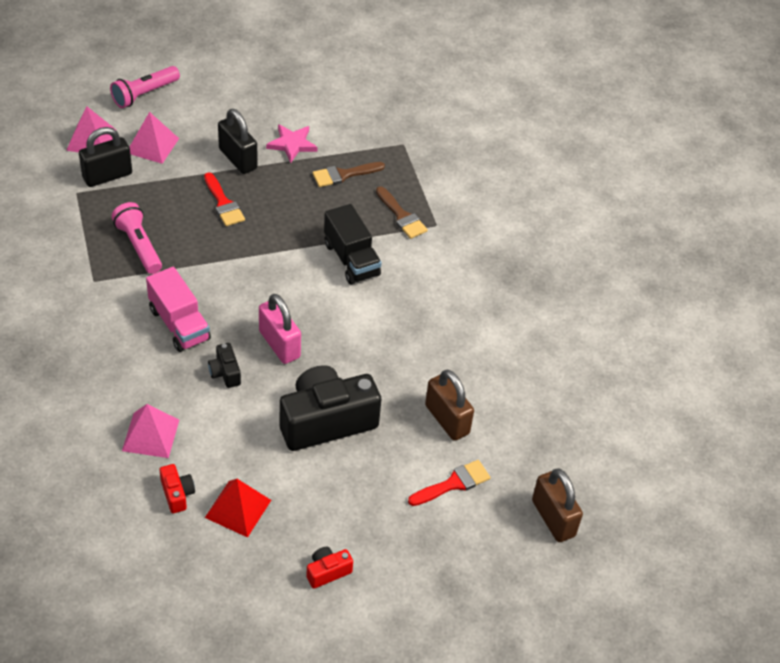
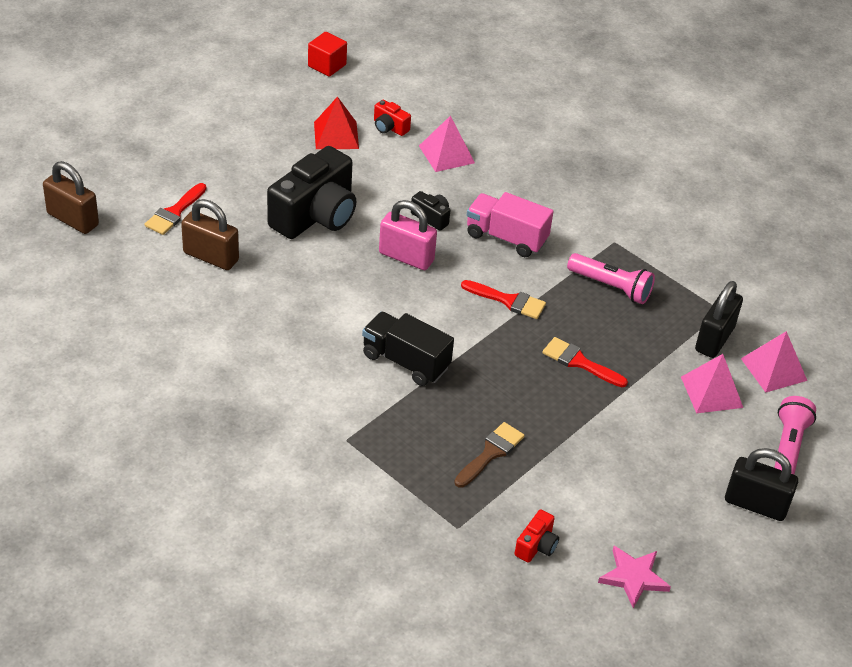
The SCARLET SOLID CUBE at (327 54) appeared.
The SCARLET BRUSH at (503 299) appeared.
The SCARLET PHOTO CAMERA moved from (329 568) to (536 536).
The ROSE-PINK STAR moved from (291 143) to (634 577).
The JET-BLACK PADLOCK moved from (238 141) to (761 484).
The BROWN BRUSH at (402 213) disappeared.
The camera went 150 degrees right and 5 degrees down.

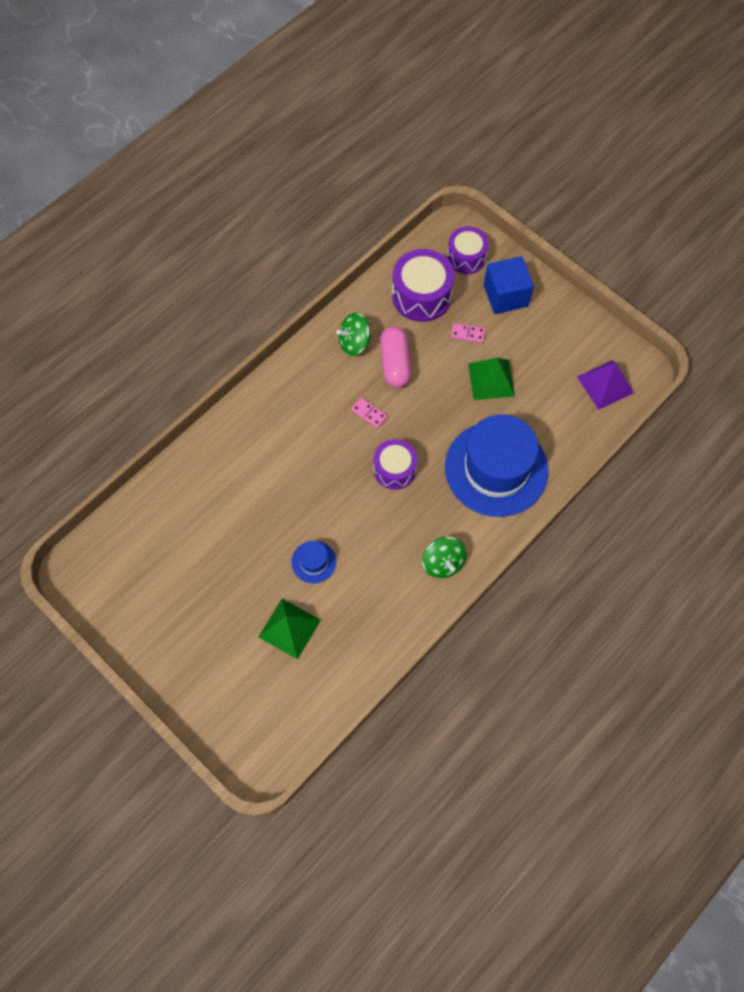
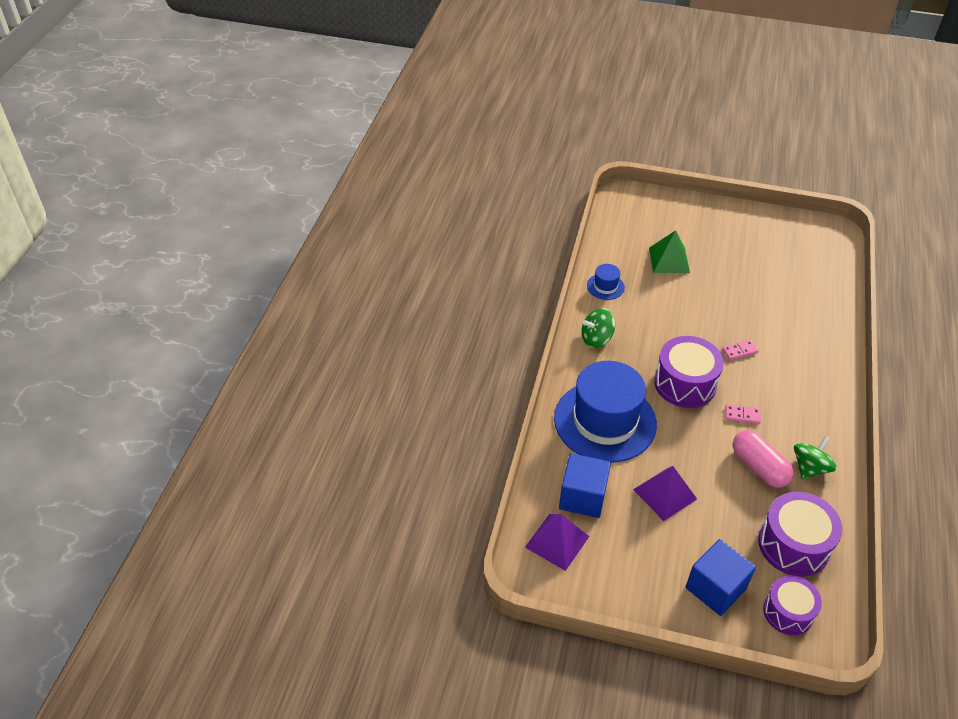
The COBALT SOLID CUBE at (585 485) appeared.
The EMERALD SPINNING TOP at (444 557) turned 60 degrees counterclockwise.
The COBALT TALL HAT moved from (313 562) to (606 282).
The EMERALD PYRAMID at (491 379) became the ROYAL PURPLE PYRAMID at (665 493).
The ROYAL PURPLE TOY DRUM at (395 464) changed to 1.50 times the size.
The ROSE-PINK DOMINO PIECE moved from (468 333) to (740 350).
The camera went 150 degrees right and 20 degrees down.

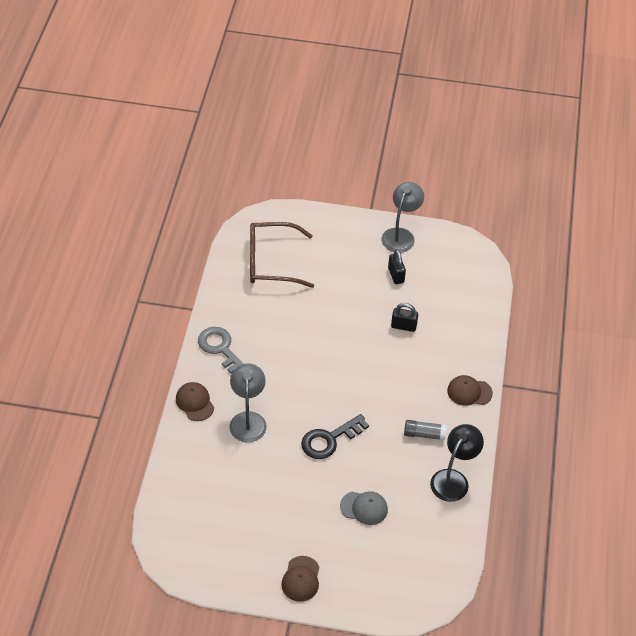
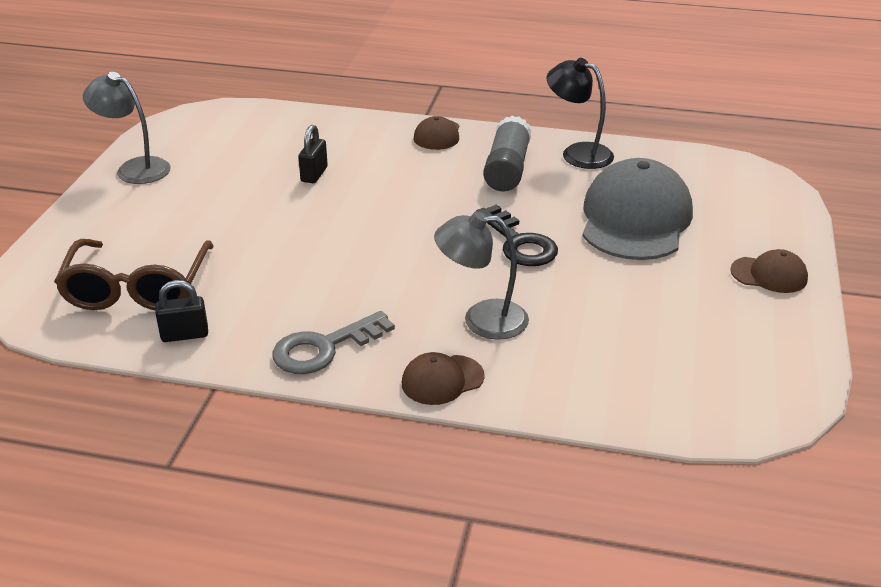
The JET-BLACK PADLOCK moved from (397 266) to (181 311).
The ASH-GREY GLUE STICK at (425 430) changed to 1.62 times the size.
The ASH-GREY CAP at (364 508) changed to 2.11 times the size.
The camera went 85 degrees left and 15 degrees down.

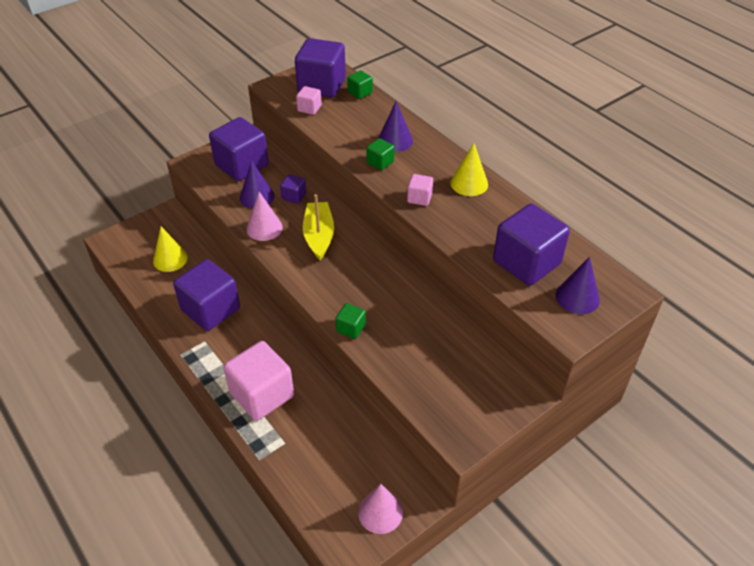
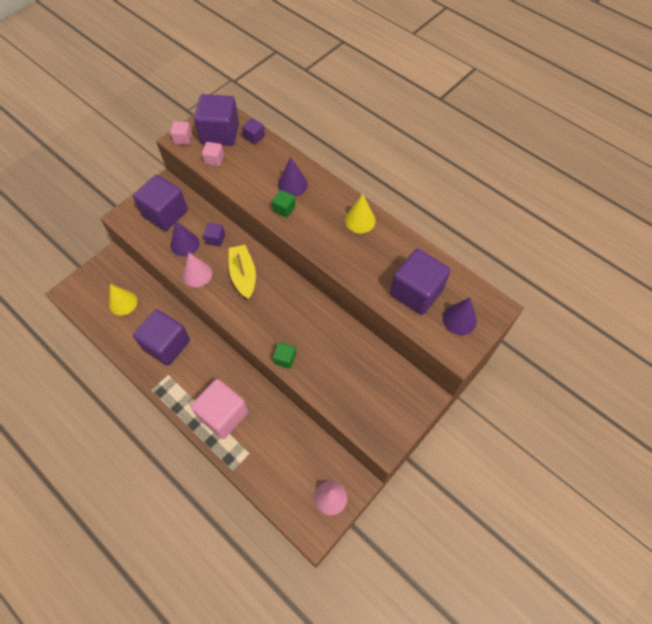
The ROSE-PINK SOLID CUBE moved from (420 190) to (181 133).
The EMERALD SOLID CUBE at (360 84) became the ROYAL PURPLE SOLID CUBE at (253 131).
The camera went 10 degrees left and 15 degrees up.

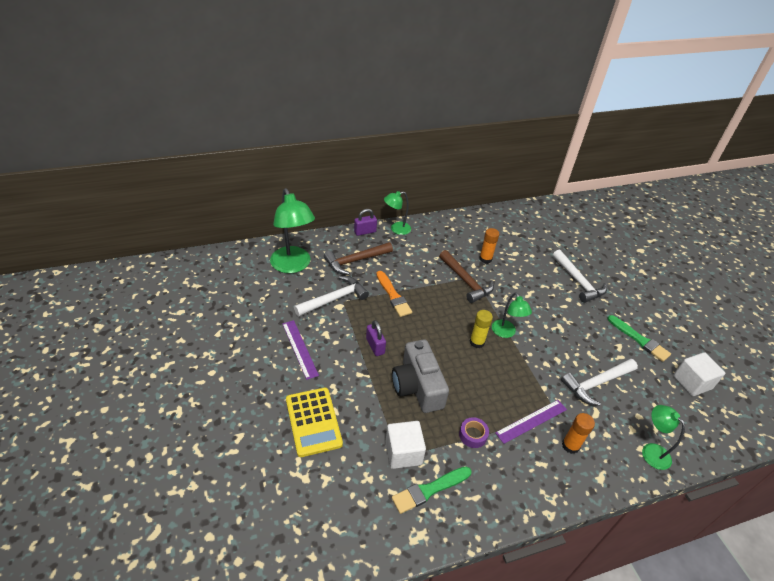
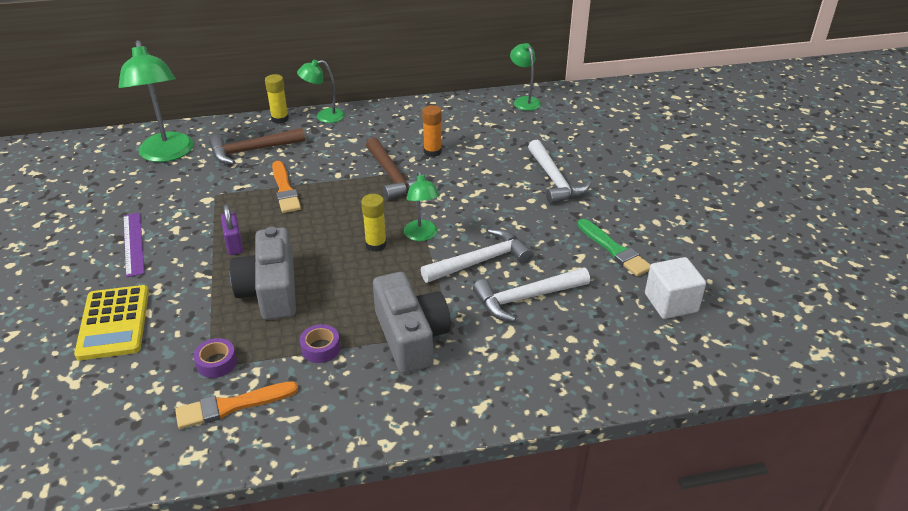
The EMERALD BRUSH at (432 490) became the BRIGHT ORANGE BRUSH at (236 405).
The SNOW-WHITE SOLID CUBE at (405 445) was replaced by the ROYAL PURPLE TAPE at (215 358).
The ROYAL PURPLE PADLOCK at (365 222) was replaced by the GOLDEN GLUE STICK at (277 99).
The ROYAL PURPLE MEASURING STICK at (531 422) was replaced by the ASH-GREY PHOTO CAMERA at (412 322).
The SNOW-WHITE HAMMER moved from (331 296) to (477 256).
The EMERALD DESK LAMP moved from (663 437) to (525 77).
The BRIGHT ORANGE GLUE STICK at (578 433) disappeared.
The camera went 10 degrees right and 5 degrees down.

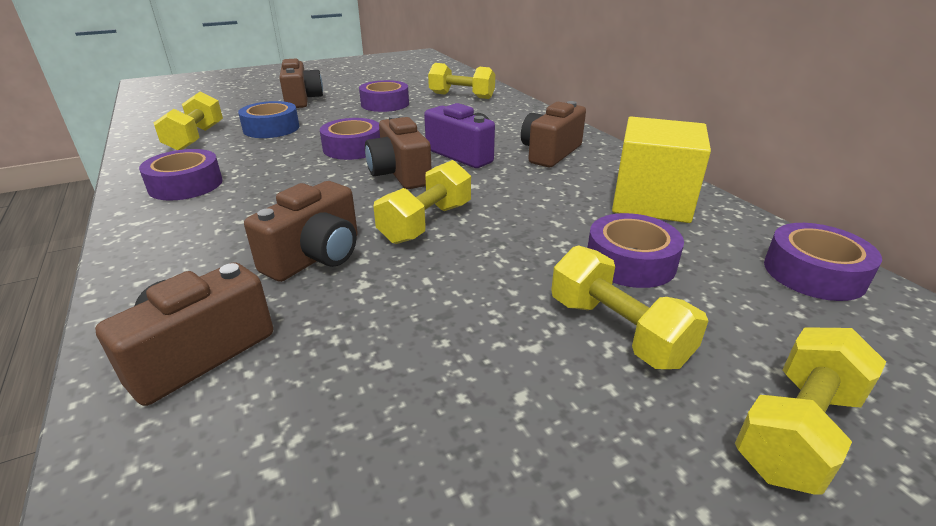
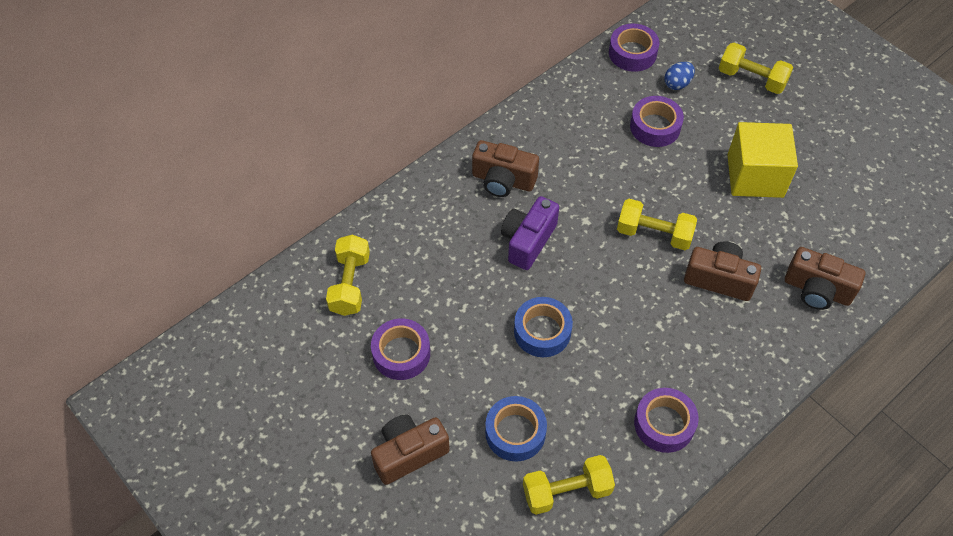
The ROYAL PURPLE TAPE at (350 139) became the COBALT TAPE at (543 327).
The COBALT EGG at (679 76) appeared.
The GOLDEN SOLID CUBE moved from (661 169) to (762 160).
The BROWN PHOTO CAMERA at (398 152) disappeared.
The GOLDEN HAND WEIGHT at (629 307) disappeared.
The camera went 105 degrees left and 25 degrees up.

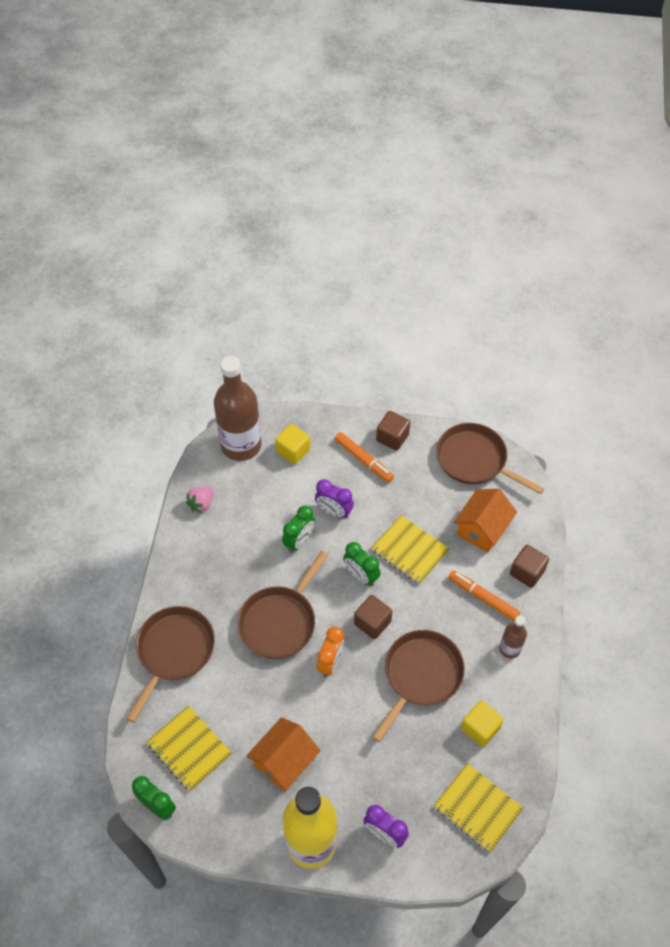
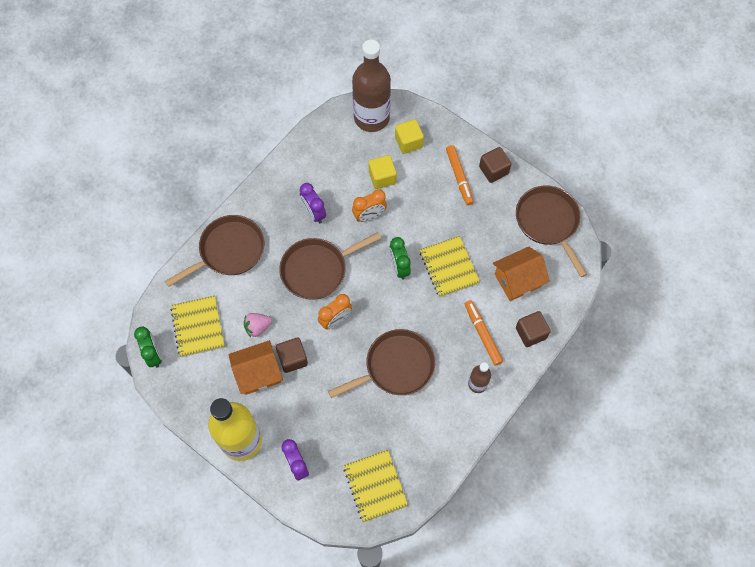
The ROSE-PINK TOY STRAWBERRY moved from (200 500) to (258 325).
The BROWN SOLID CUBE moved from (373 617) to (292 355).
The ROYAL PURPLE ALARM CLOCK moved from (334 499) to (313 203).
The EMERALD ALARM CLOCK at (298 529) became the BRIGHT ORANGE ALARM CLOCK at (369 205).
The GOLDEN SOLID CUBE moved from (482 723) to (383 172).
The camera went 30 degrees right and 10 degrees up.

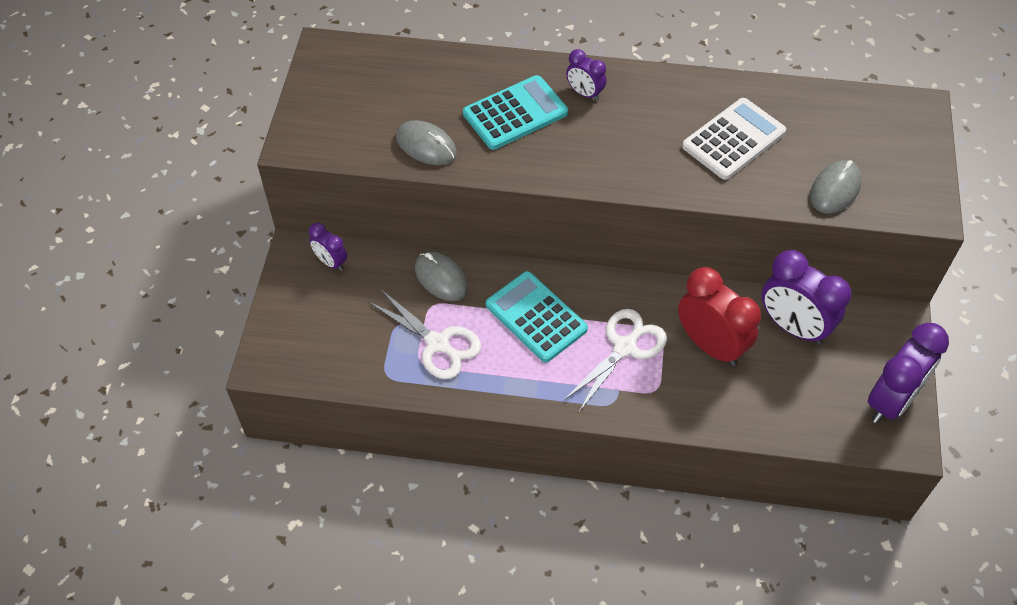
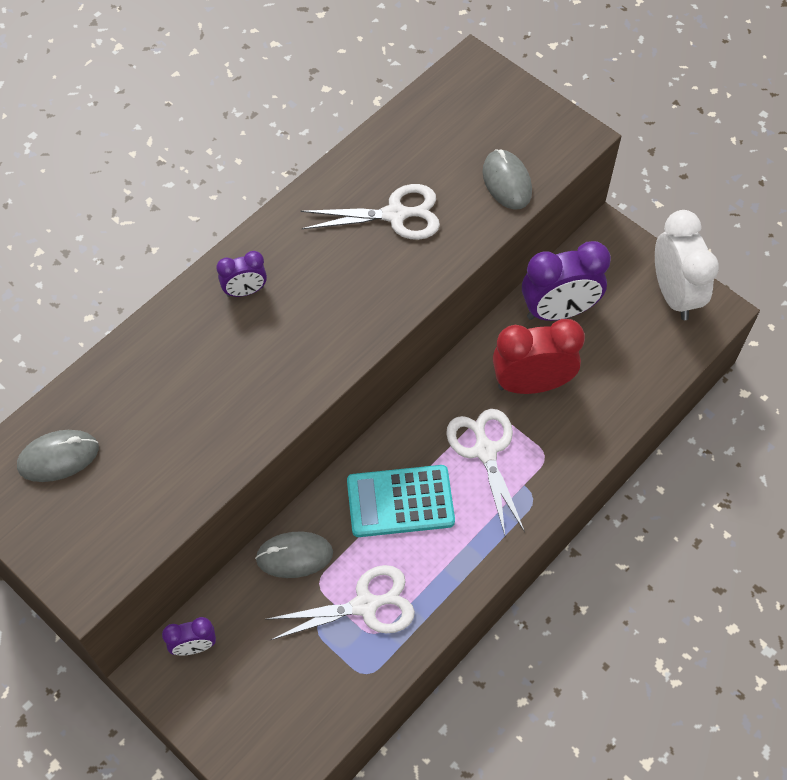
The ASH-GREY PC MOUSE moved from (426 142) to (58 456).
The SNOW-WHITE CALCULATOR at (734 139) was replaced by the SNOW-WHITE SHEARS at (370 212).
The ROYAL PURPLE ALARM CLOCK at (908 373) became the SNOW-WHITE ALARM CLOCK at (687 265).
The TURQUOISE CALCULATOR at (515 112) disappeared.
The camera went 55 degrees left and 5 degrees up.

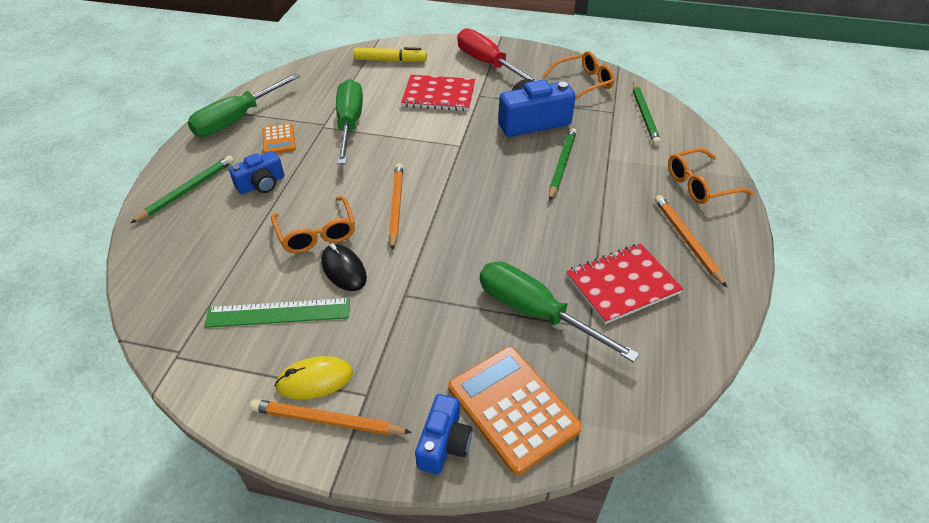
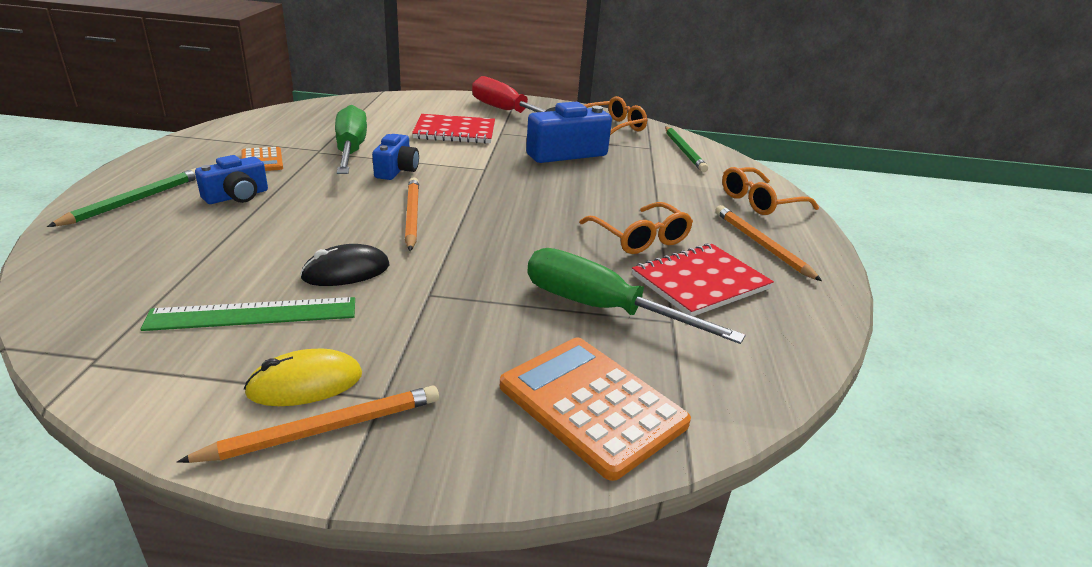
The BRIGHT ORANGE LEAD PENCIL at (331 417) turned 150 degrees clockwise.
The JET-BLACK PC MOUSE at (344 267) turned 75 degrees counterclockwise.
The COBALT PHOTO CAMERA moved from (443 434) to (395 157).
The BRIGHT ORANGE SPECTACLES moved from (313 224) to (636 228).
The EMERALD SCREWDRIVER at (244 105) disappeared.
The GOLDEN MARKER at (390 54) disappeared.
The EMERALD LEAD PENCIL at (563 164) disappeared.
The camera went 10 degrees left and 15 degrees down.

